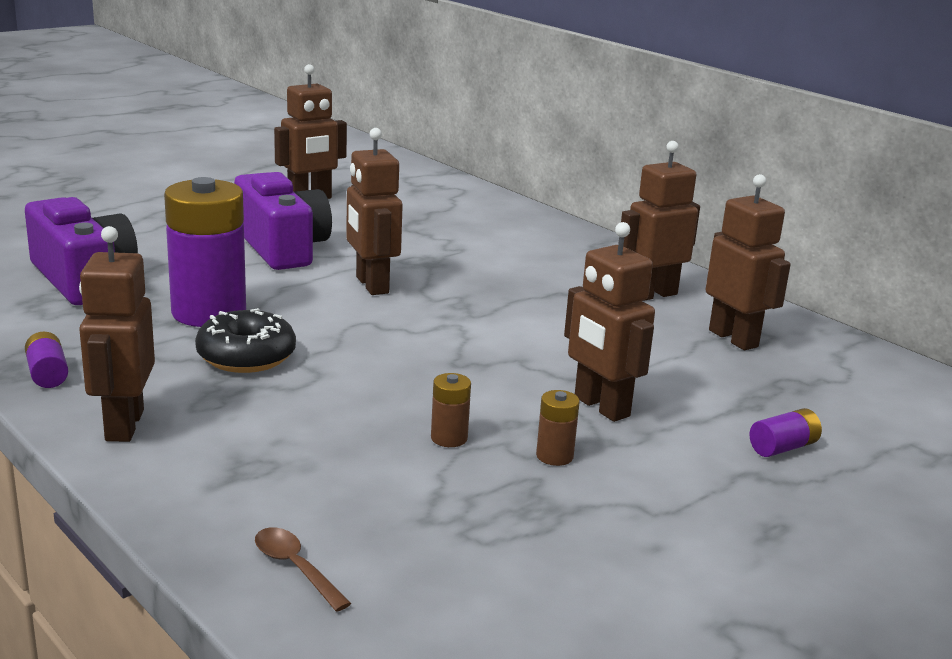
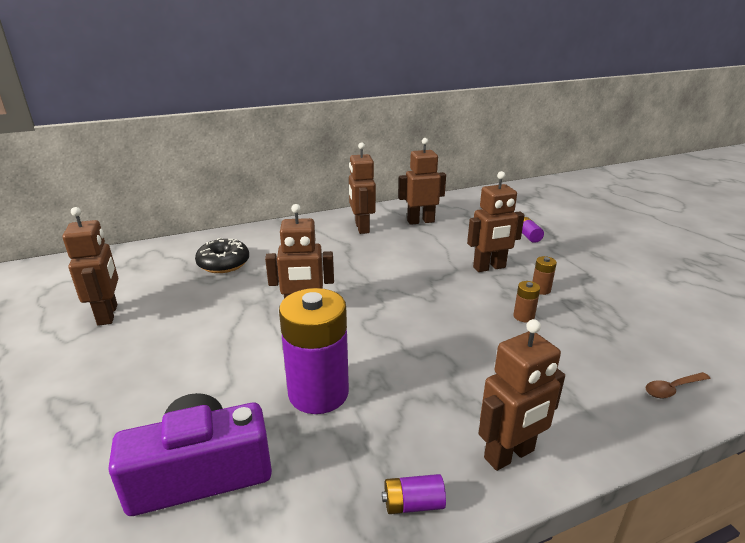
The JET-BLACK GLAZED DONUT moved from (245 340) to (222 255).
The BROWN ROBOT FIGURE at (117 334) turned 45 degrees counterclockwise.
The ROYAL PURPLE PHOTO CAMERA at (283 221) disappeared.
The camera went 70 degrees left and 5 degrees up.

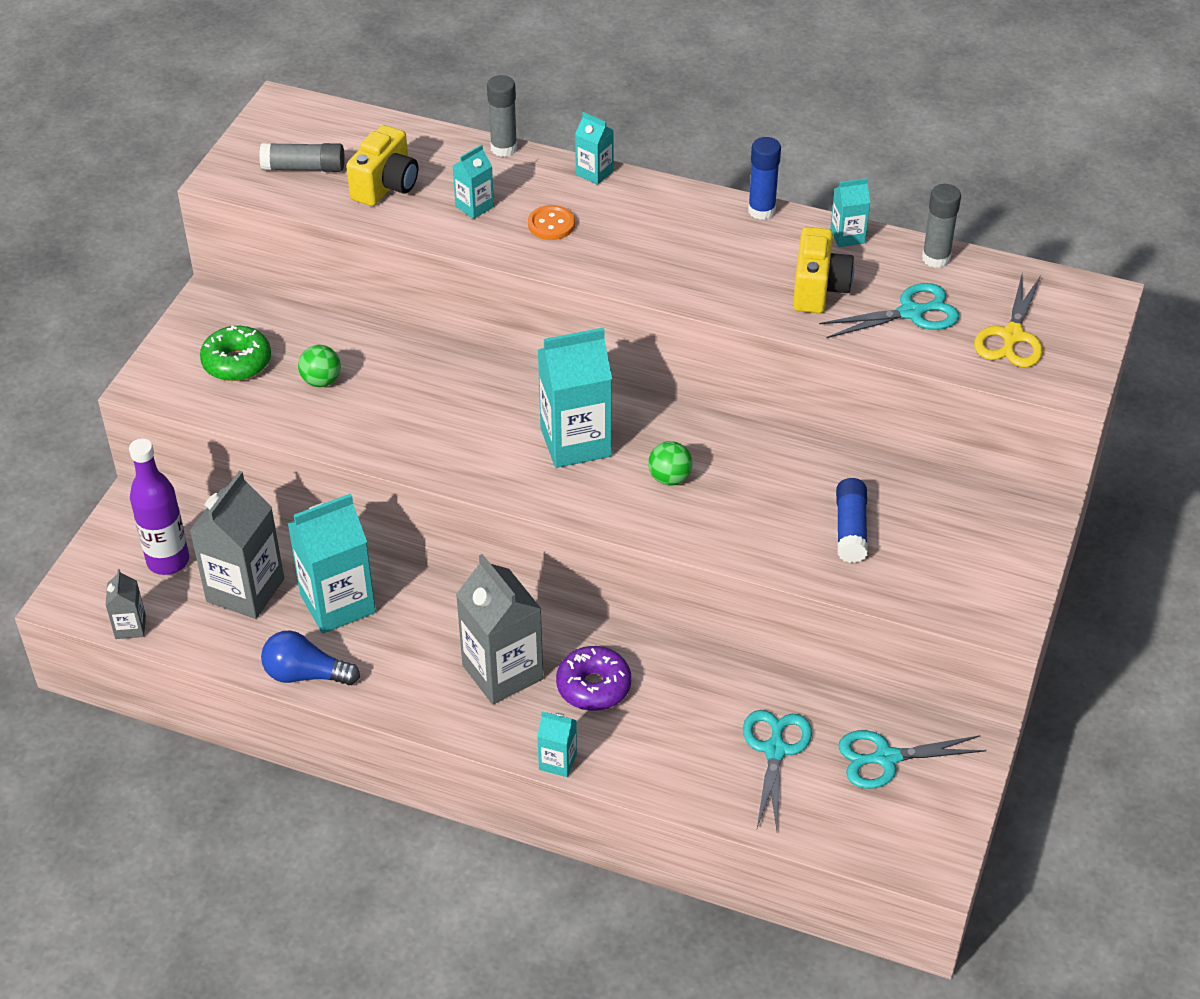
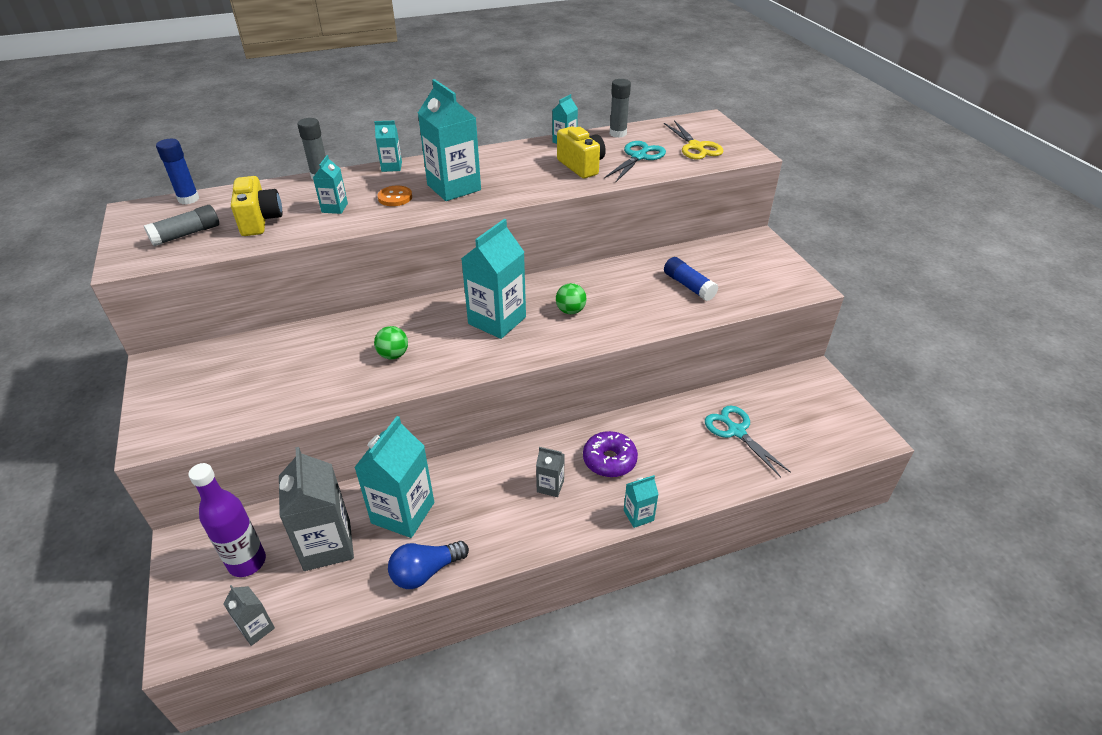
The COBALT GLUE STICK moved from (764 178) to (177 171).
The EMERALD PLAY BALL moved from (319 366) to (391 342).
The TURQUOISE MILK CARTON at (449 140) appeared.
The ASH-GREY MILK CARTON at (499 629) changed to 0.49 times the size.
The EMERALD GLAZED DONUT at (235 353) disappeared.
The TURQUOISE SHEARS at (912 759) disappeared.
The camera went 40 degrees left and 5 degrees down.

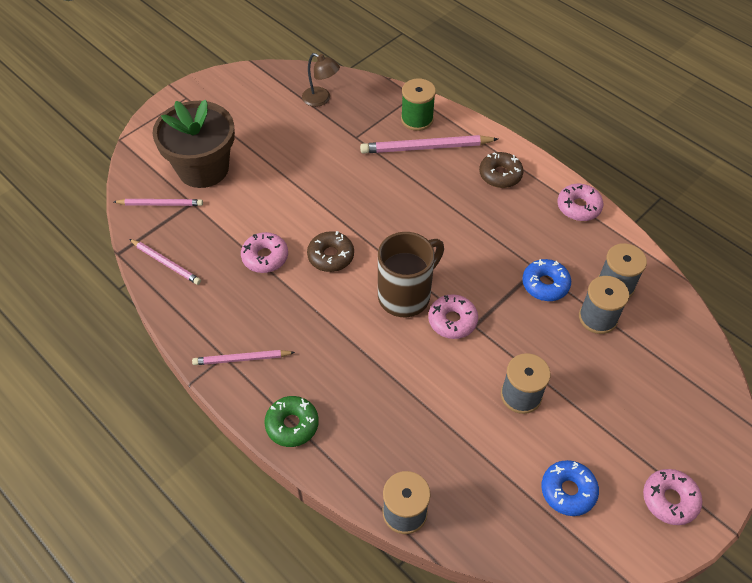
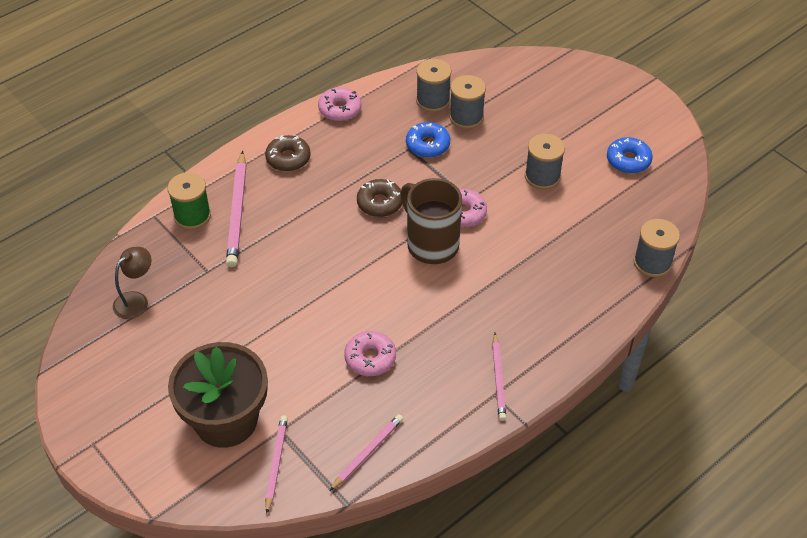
The BROWN GLAZED DONUT moved from (330 251) to (380 198).
The EMERALD GLAZED DONUT at (291 421) disappeared.
The ROSE-PINK GLAZED DONUT at (672 497) disappeared.
The camera went 85 degrees left and 5 degrees down.

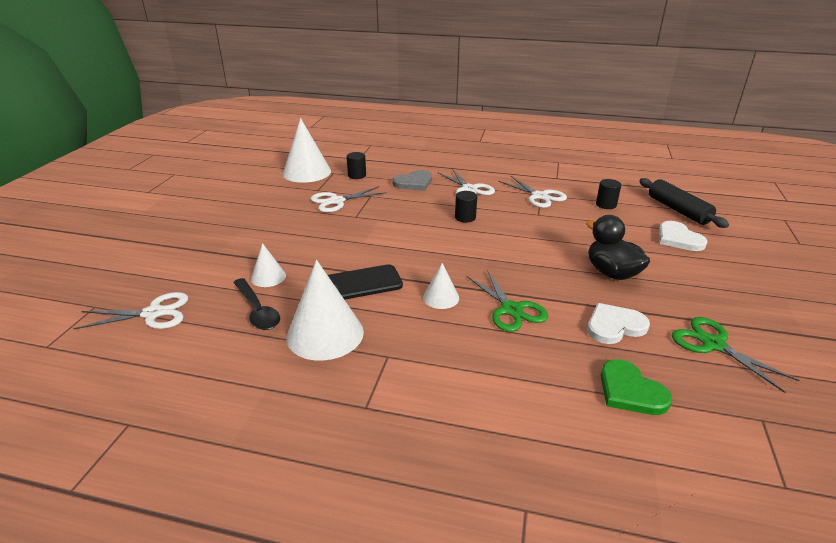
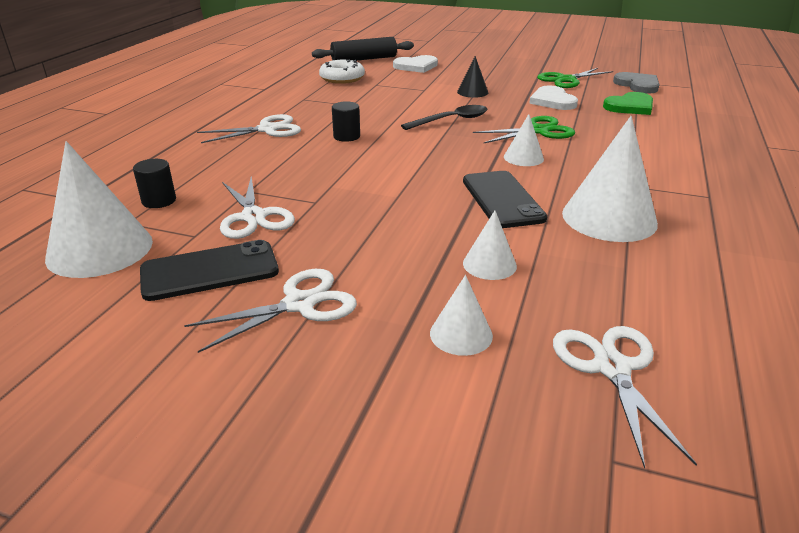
The JET-BLACK PHONE at (209 270) appeared.
The SNOW-WHITE SHEARS moved from (532 192) to (270 311).
The JET-BLACK CYLINDER SHAPE at (608 194) was replaced by the SNOW-WHITE GLAZED DONUT at (342 71).
The JET-BLACK TEASPOON moved from (256 304) to (444 117).
The SNOW-WHITE CONE at (461 315) appeared.
The JET-BLACK DUCK at (618 247) was replaced by the JET-BLACK CONE at (472 77).
The ASH-GREY HEART SHAPE moved from (412 180) to (636 83).
The camera went 85 degrees left and 0 degrees up.

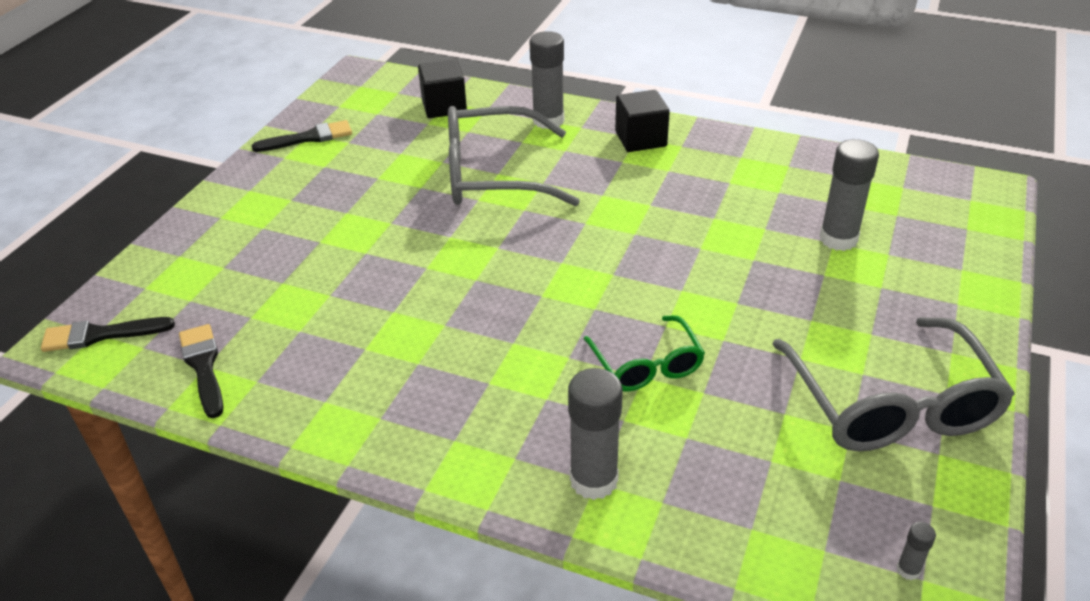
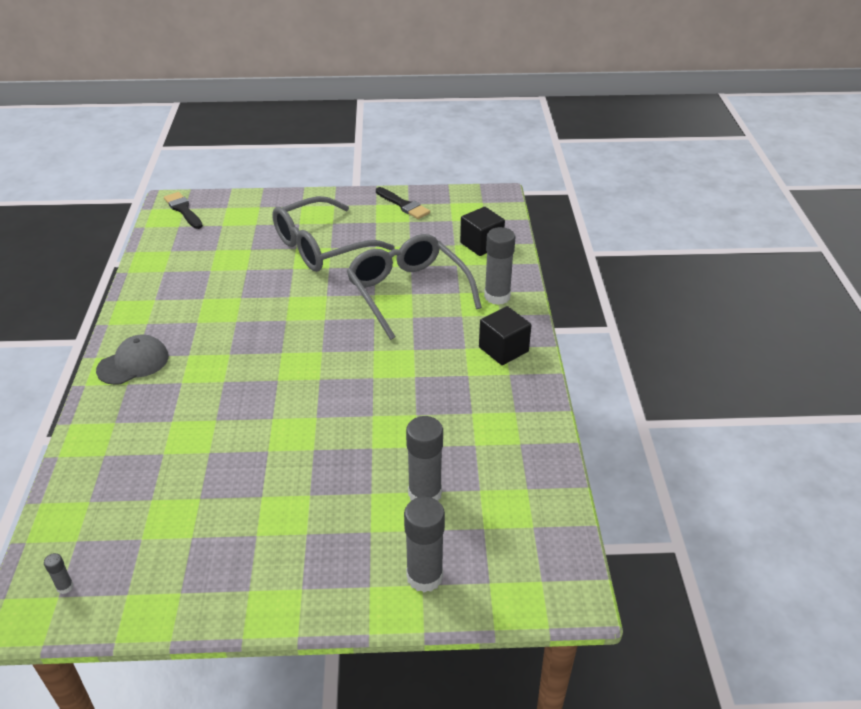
The ASH-GREY CAP at (132 359) appeared.
The ASH-GREY SPECTACLES moved from (894 384) to (333 234).
The ASH-GREY GLUE STICK moved from (595 434) to (424 545).
The JET-BLACK BRUSH at (201 371) disappeared.
The EMERALD SPECTACLES at (644 353) disappeared.
The camera went 65 degrees right and 0 degrees up.

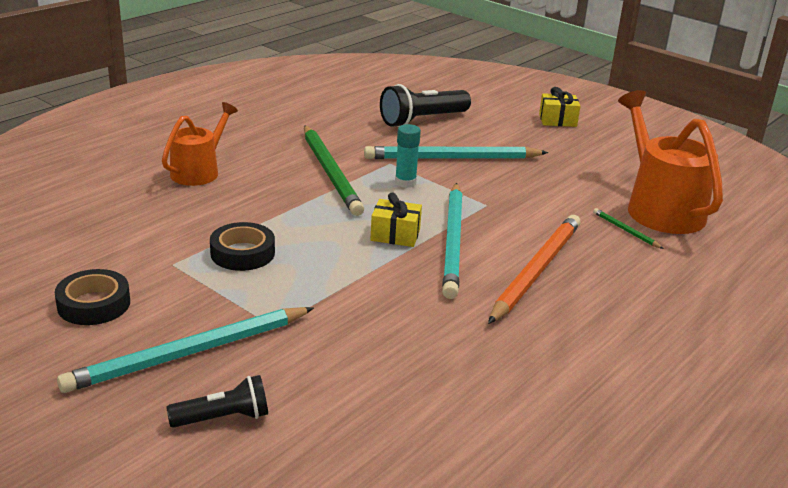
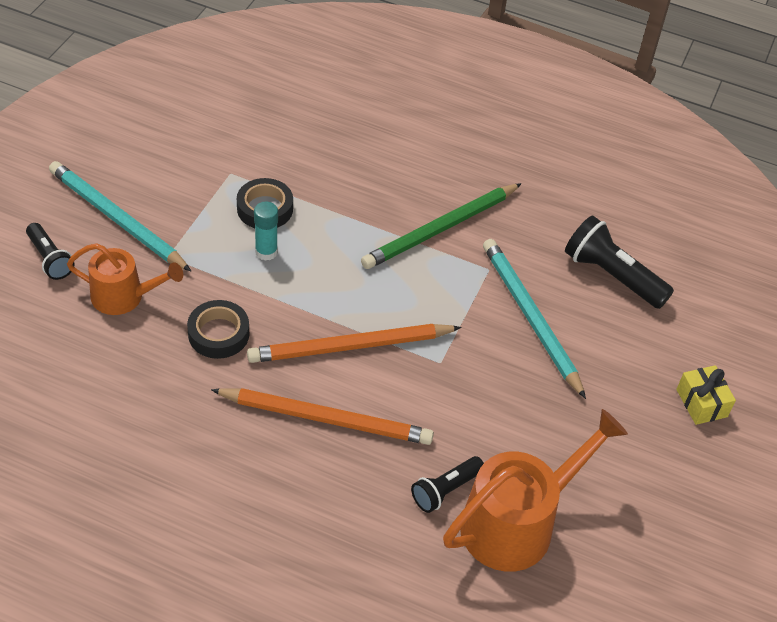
The BRIGHT ORANGE WATERING POT moved from (200 144) to (125 279).
The JET-BLACK TAPE moved from (92 297) to (218 329).
The TURQUOISE LEAD PENCIL at (452 241) became the BRIGHT ORANGE LEAD PENCIL at (354 343).
The TURQUOISE GLUE STICK moved from (408 156) to (266 231).
The EMERALD LEAD PENCIL at (628 228) was replaced by the JET-BLACK POCKET TORCH at (447 484).
The GOLDEN PRESENT at (396 219) disappeared.
The camera went 70 degrees right and 20 degrees up.

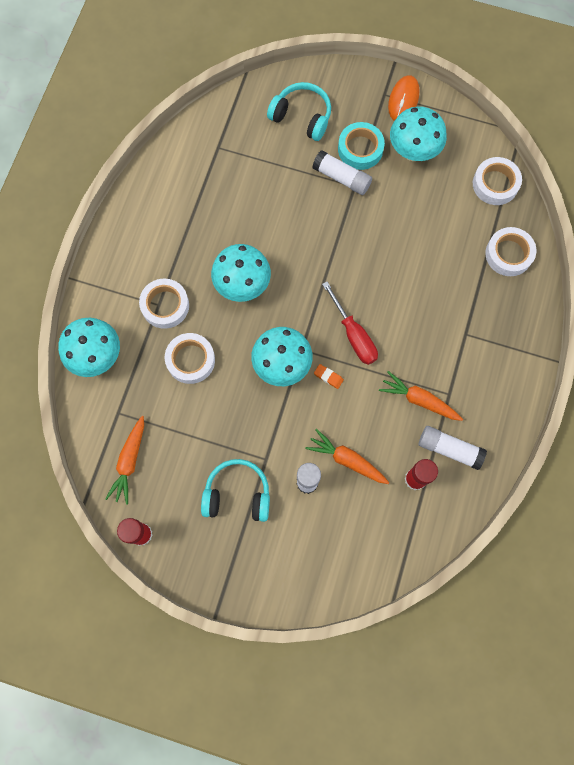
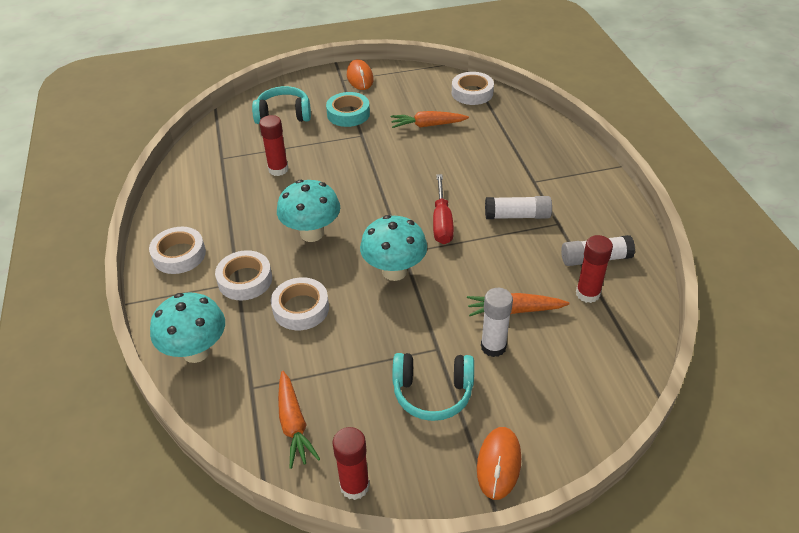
The SNOW-WHITE TAPE moved from (510 251) to (177 250).
The SCARLET GLUE STICK at (274 145) appeared.
The BRIGHT ORANGE CARROT moved from (421 396) to (430 119).
The TURQUOISE HEADSET at (235 490) turned 150 degrees counterclockwise.
The SCARLET SCREWDRIVER at (350 323) turned 60 degrees clockwise.
The BRIGHT ORANGE PC MOUSE at (499 463) appeared.
The SNOW-WHITE GLUE STICK moved from (342 172) to (518 207).
The BRIGHT ORANGE PENCIL ERASER at (329 376) disappeared.
The TURQUOISE MUSHROOM at (418 133) disappeared.
The camera went 30 degrees left and 30 degrees down.

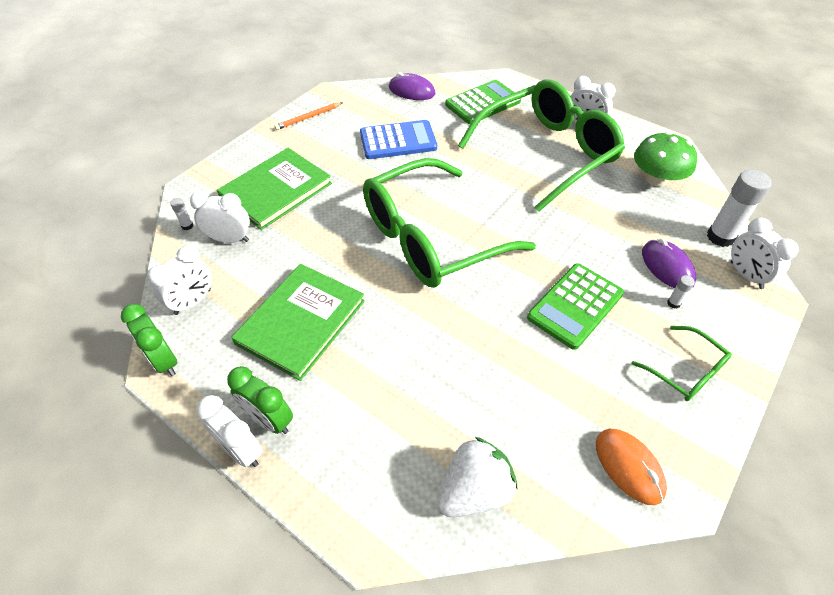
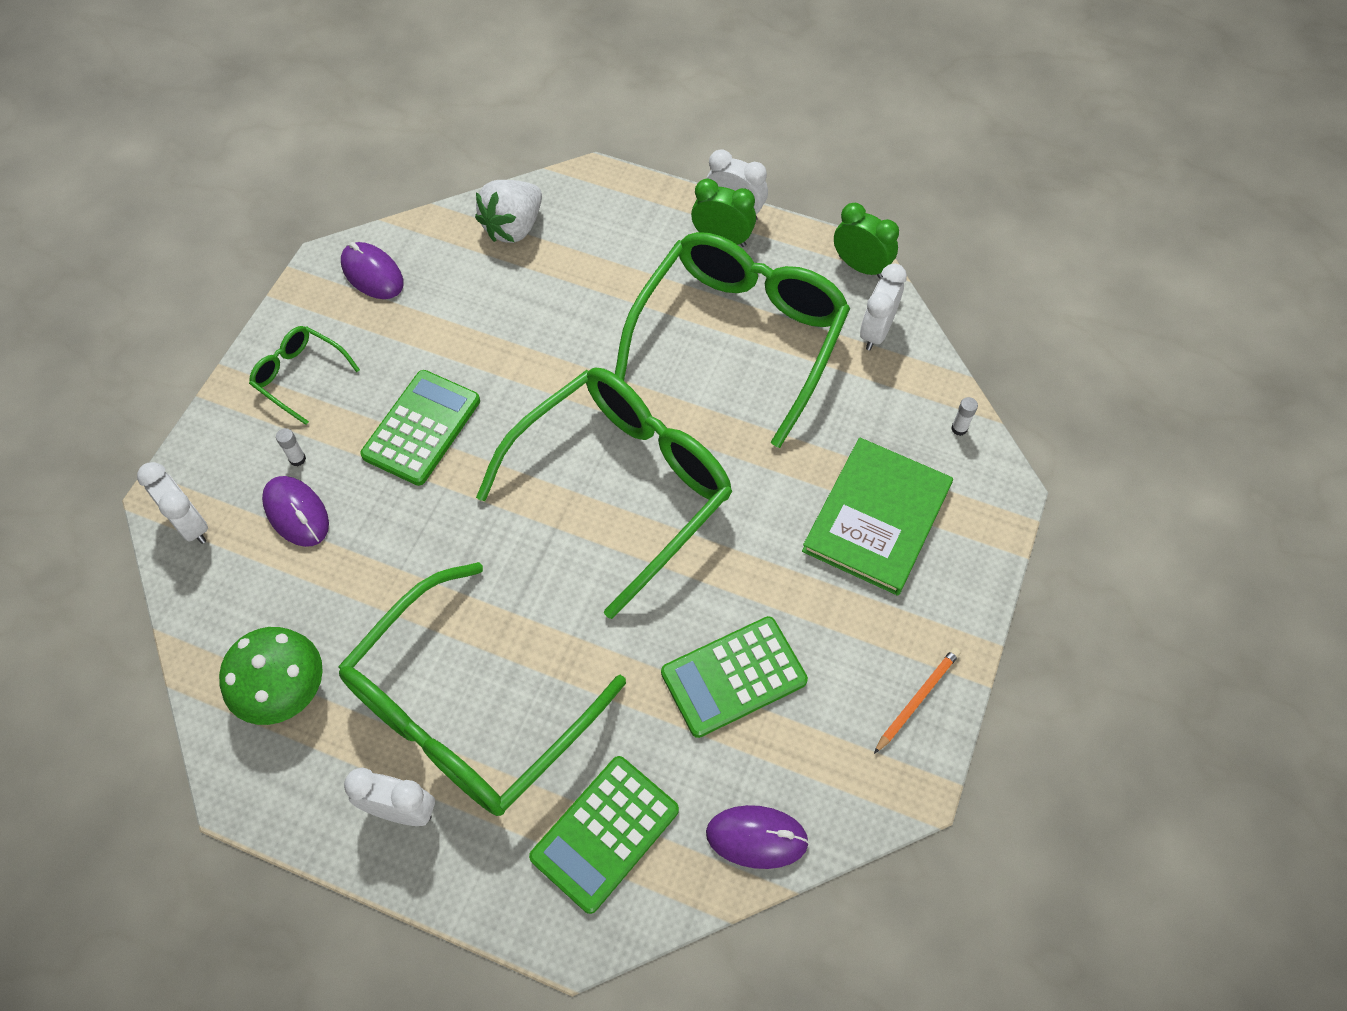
The BRIGHT ORANGE PC MOUSE at (631 467) became the ROYAL PURPLE PC MOUSE at (372 270).
The EMERALD HARDCOVER at (298 322) was replaced by the EMERALD SPECTACLES at (732 340).
The COBALT CALCULATOR at (398 139) became the EMERALD CALCULATOR at (734 677).
The SNOW-WHITE ALARM CLOCK at (220 217) disappeared.
The SNOW-WHITE GLUE STICK at (739 208) disappeared.
The camera went 165 degrees right and 10 degrees up.

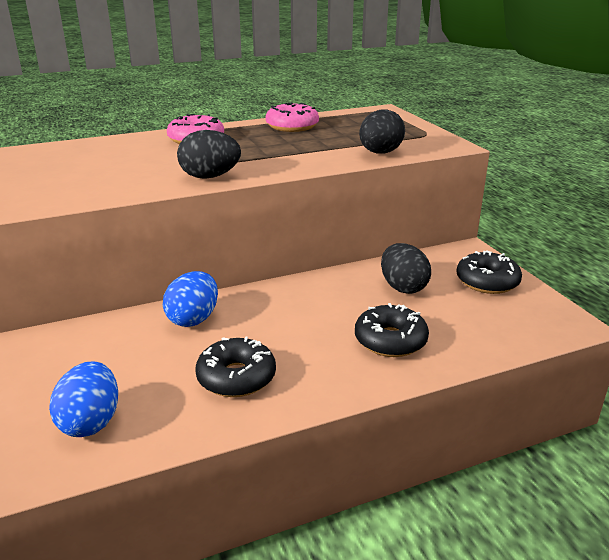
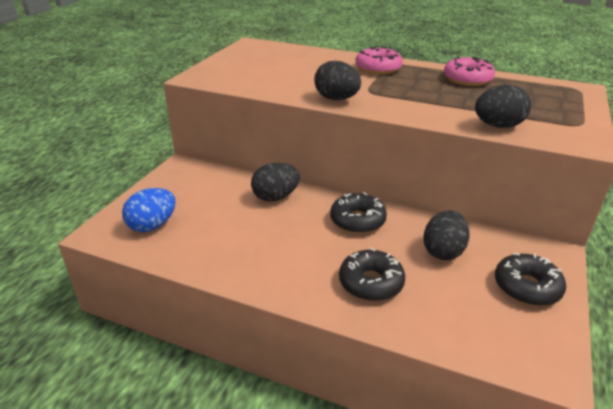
The COBALT EGG at (190 299) became the JET-BLACK EGG at (275 182).
The JET-BLACK GLAZED DONUT moved from (235 367) to (358 213).
The camera went 45 degrees right and 5 degrees up.

